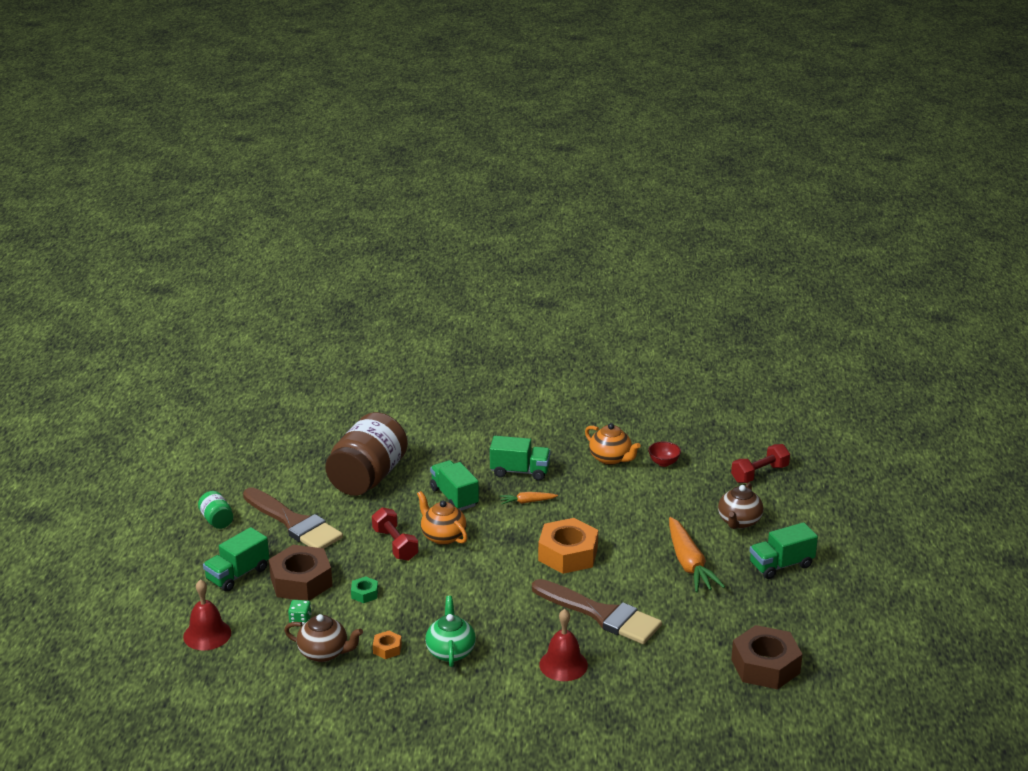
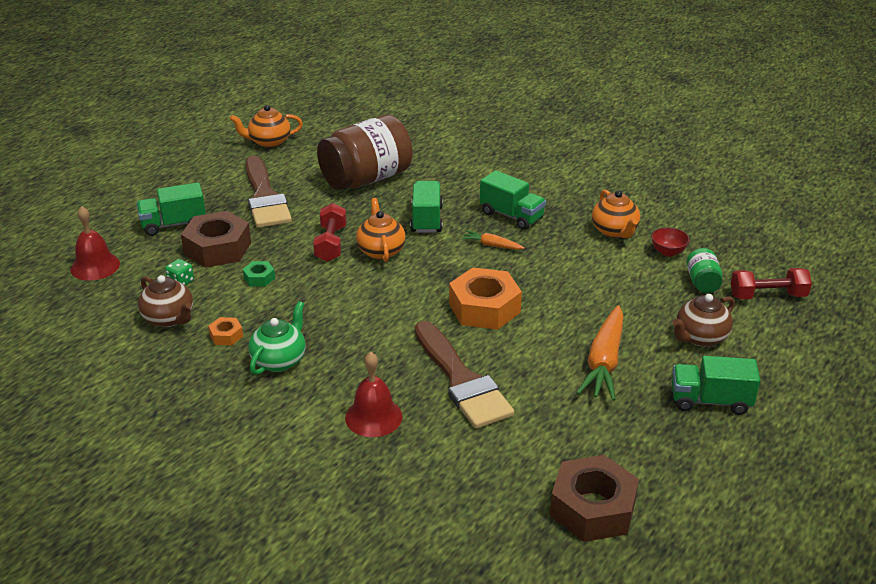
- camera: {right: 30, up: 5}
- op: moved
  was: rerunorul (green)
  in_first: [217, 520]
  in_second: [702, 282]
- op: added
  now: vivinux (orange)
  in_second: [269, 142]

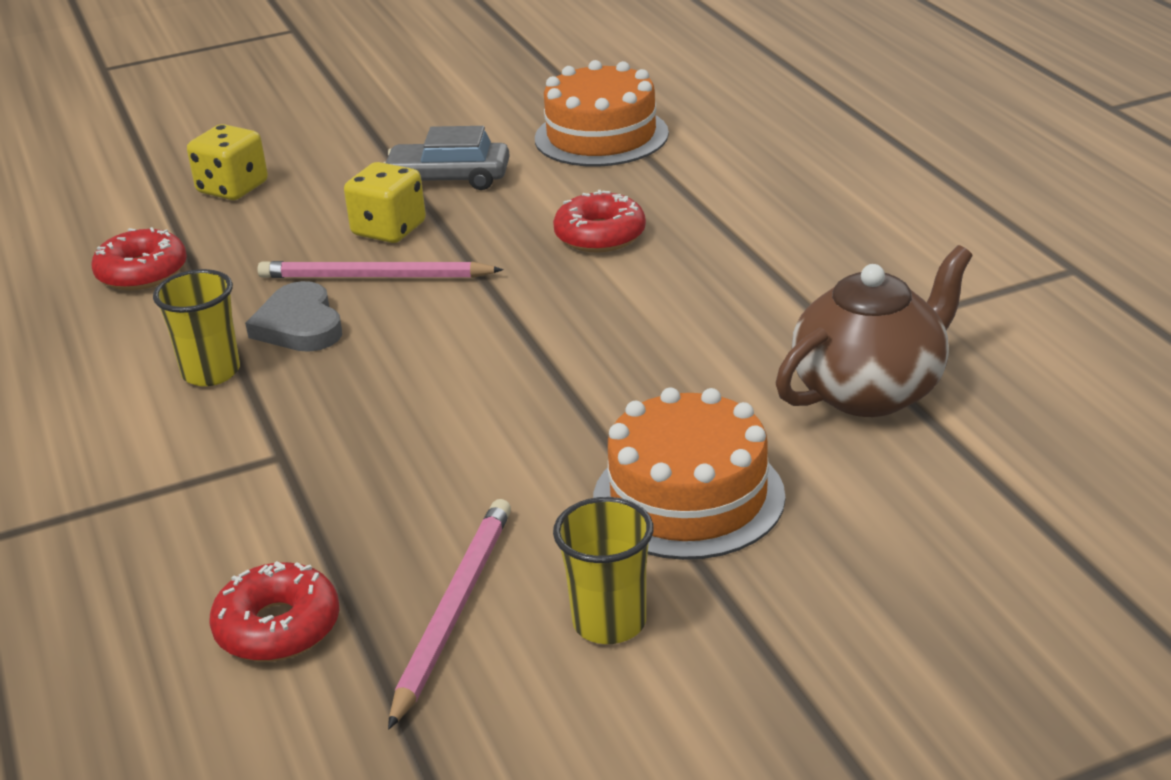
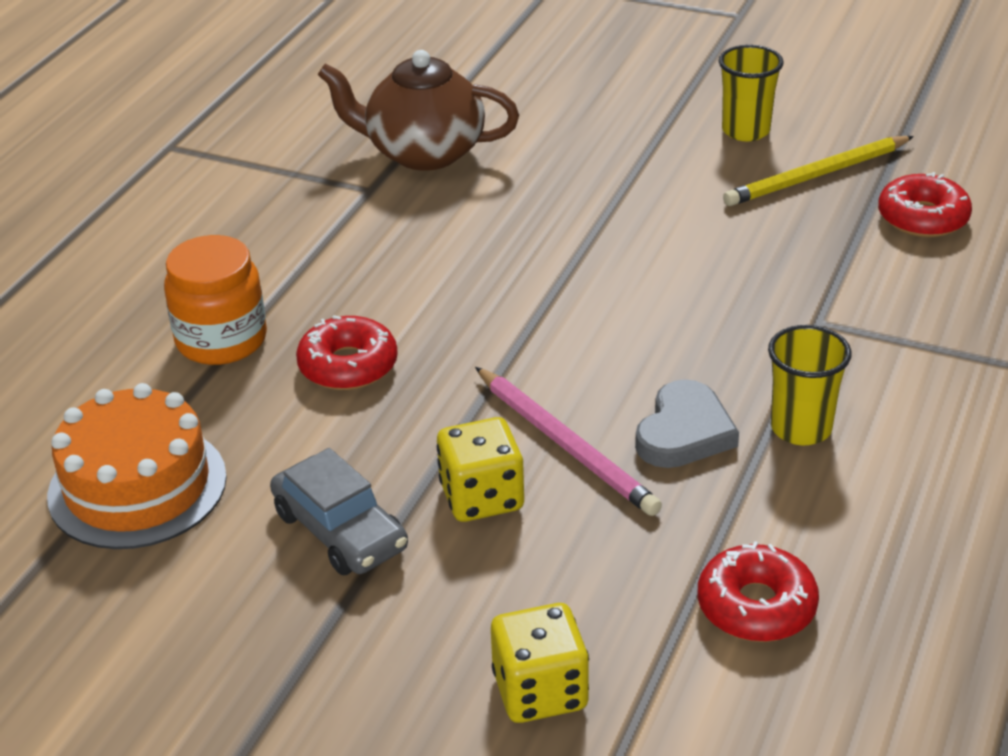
- camera: {right: -135, up: 5}
- op: recoloured
  was: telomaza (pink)
  now: telomaza (yellow)
  in_first: [453, 611]
  in_second: [817, 175]
- op: removed
  was: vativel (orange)
  in_first: [688, 497]
- op: added
  now: rerunorul (orange)
  in_second: [221, 340]

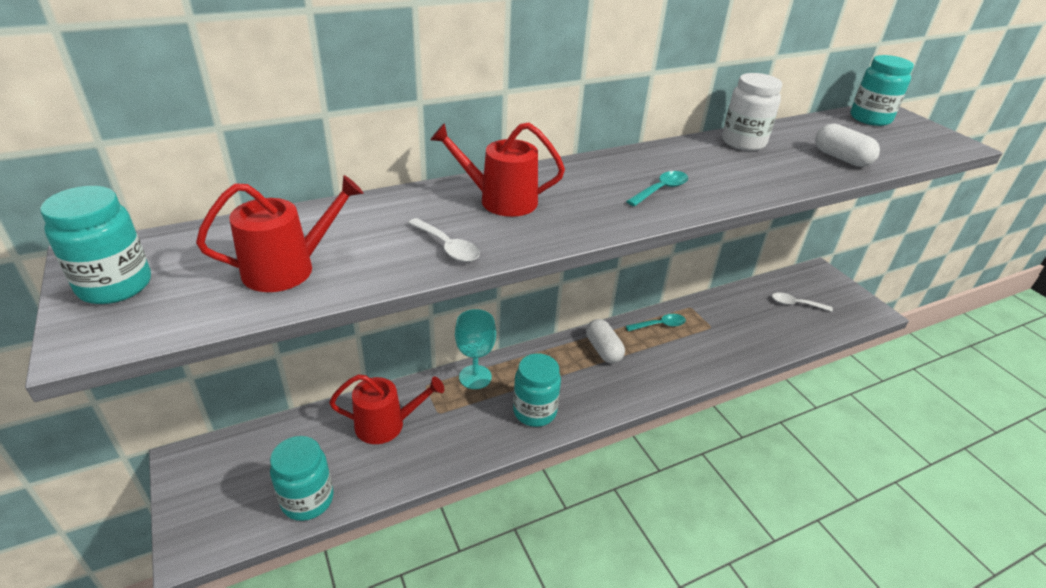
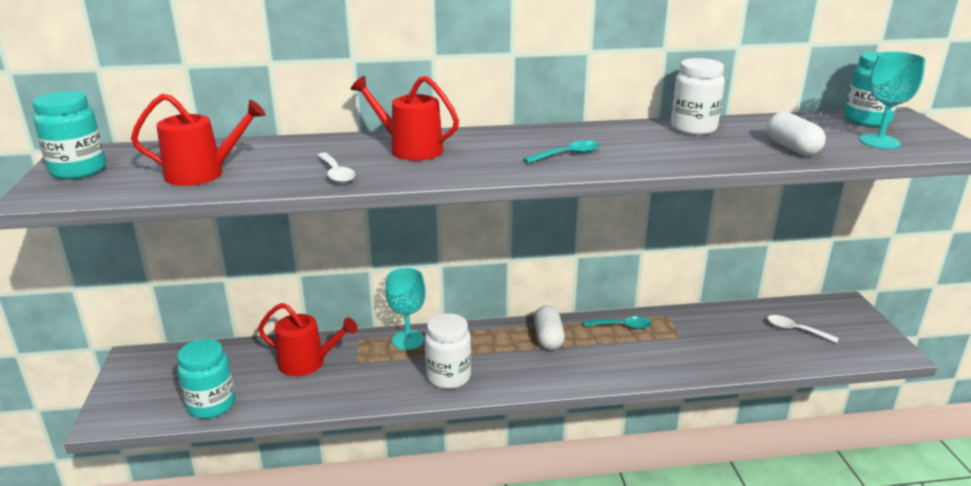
- camera: {right: 20, up: -10}
- op: recoloured
  was: rerunorul (turquoise)
  now: rerunorul (white)
  in_first: [534, 411]
  in_second: [448, 376]
- op: added
  now: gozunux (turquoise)
  in_second: [879, 141]

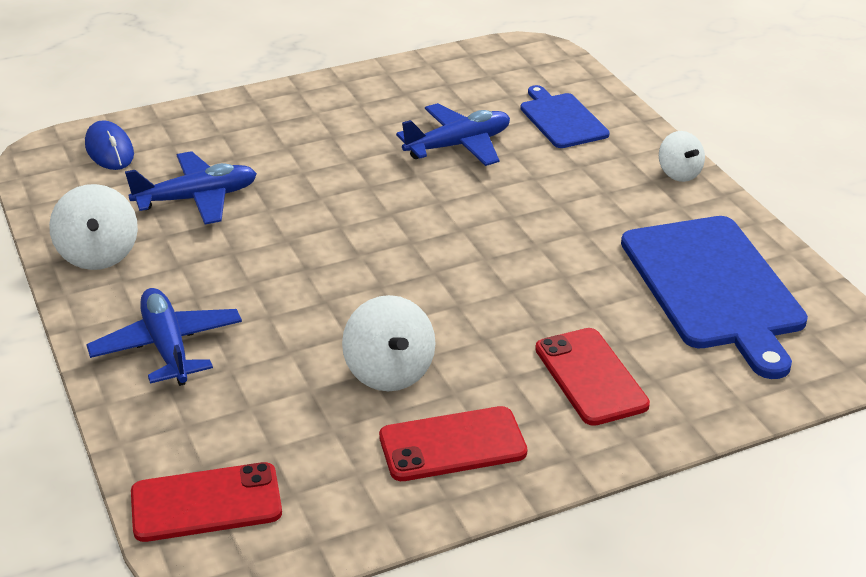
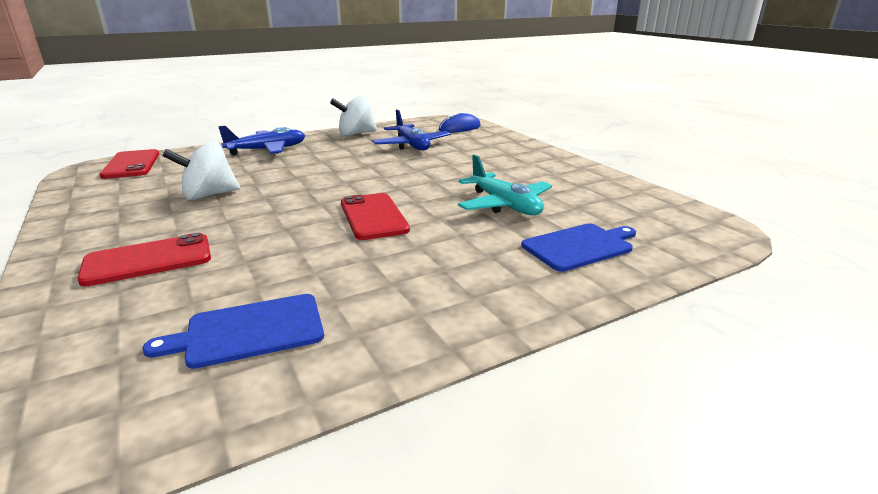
- camera: {right: 85, up: -10}
- op: moved
  was: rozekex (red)
  in_first: [452, 445]
  in_second: [373, 216]
- op: recoloured
  was: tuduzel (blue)
  now: tuduzel (turquoise)
  in_first: [458, 145]
  in_second: [504, 205]
- op: resized
  was: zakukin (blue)
  in_first: [714, 287]
  in_second: [249, 331]
  ratio: 0.56
- op: removed
  was: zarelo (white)
  in_first: [679, 173]

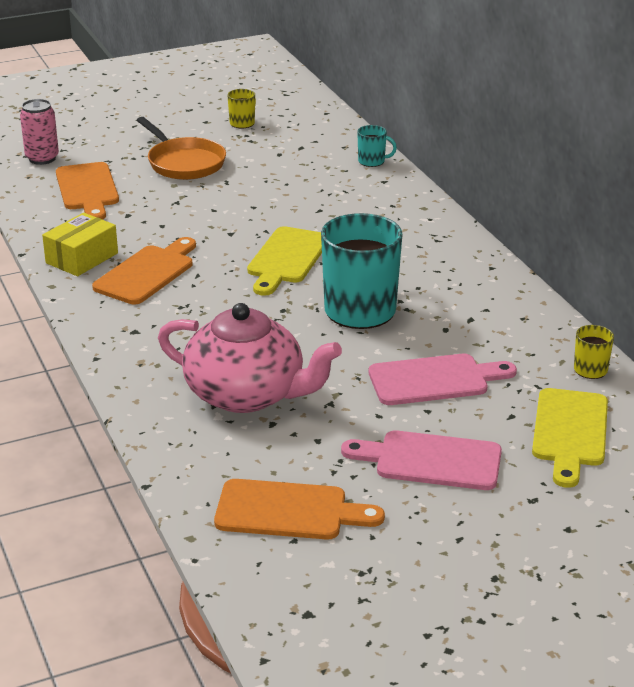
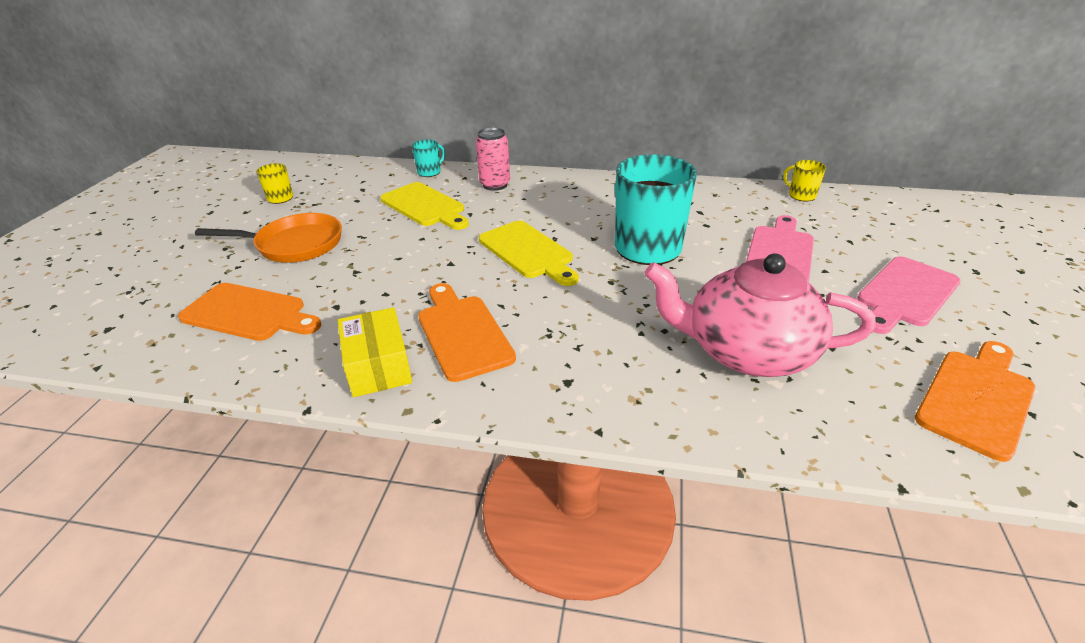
- camera: {right: -55, up: 5}
- op: moved
  was: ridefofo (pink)
  in_first: [42, 158]
  in_second: [495, 185]
- op: turned
  was: vivinux (pink)
  in_first: [247, 394]
  in_second: [746, 351]
  clockwise: -135
- op: moved
  was: zakukin (yellow)
  in_first: [570, 432]
  in_second: [425, 206]

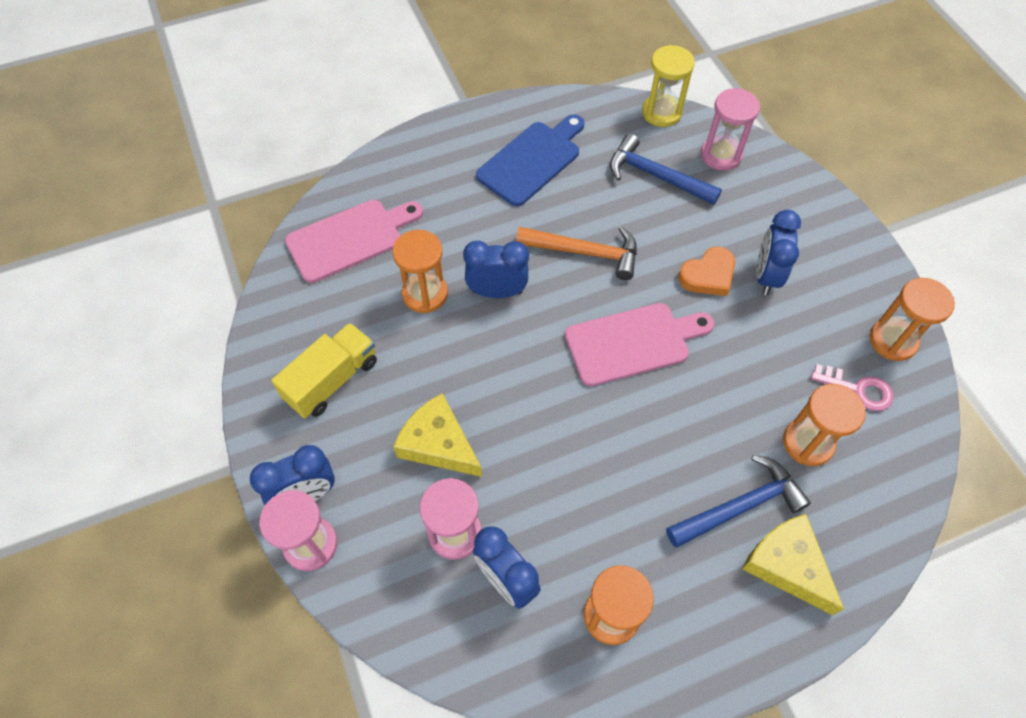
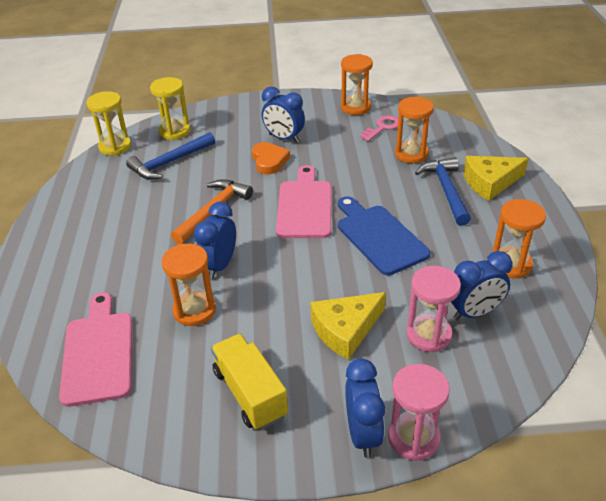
- camera: {right: -70, up: -20}
- op: moved
  was: zakukin (blue)
  in_first: [532, 160]
  in_second: [379, 237]
- op: recoloured
  was: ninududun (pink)
  now: ninududun (yellow)
  in_first: [721, 155]
  in_second: [174, 131]

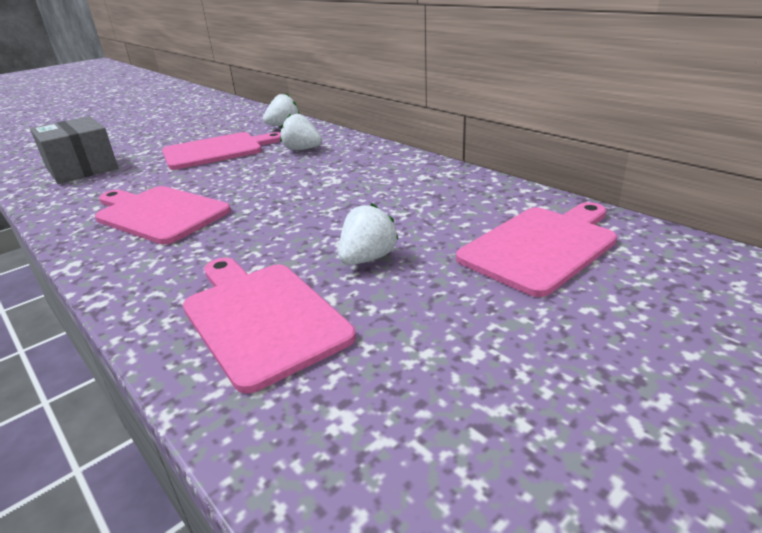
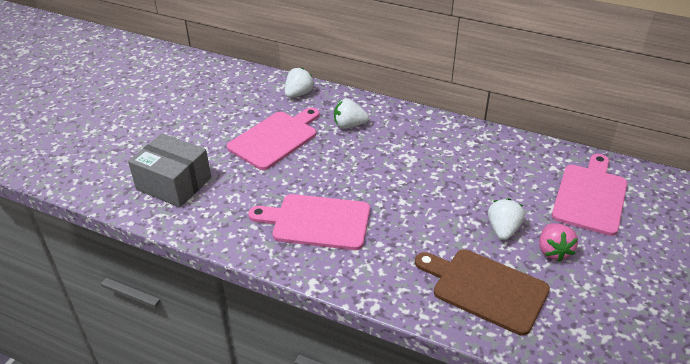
- camera: {right: -25, up: 10}
- op: recoloured
  was: zakukin (pink)
  now: zakukin (brown)
  in_first: [261, 317]
  in_second: [485, 289]
- op: added
  now: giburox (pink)
  in_second: [553, 251]

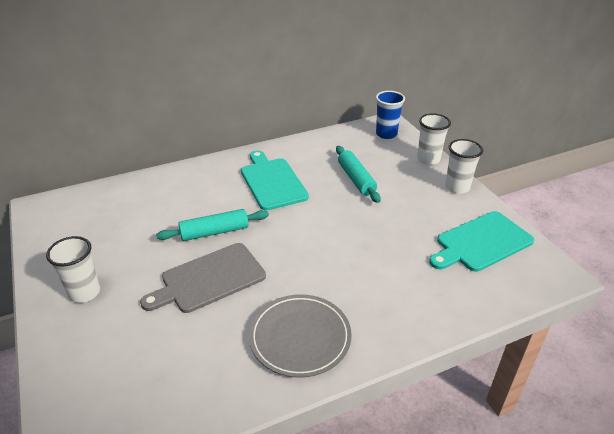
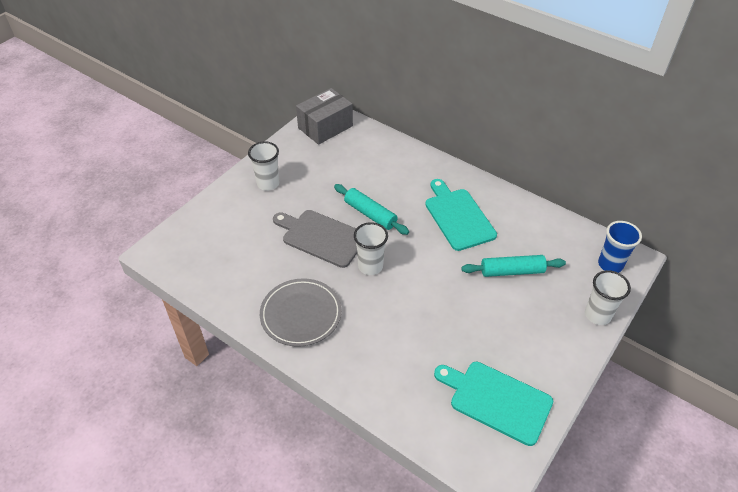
- camera: {right: 60, up: 10}
- op: turned
  was: zakukin (turquoise)
  in_first: [272, 182]
  in_second: [458, 217]
  clockwise: -60
- op: turned
  was: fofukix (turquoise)
  in_first: [356, 179]
  in_second: [512, 271]
  clockwise: 45
- op: moved
  was: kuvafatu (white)
  in_first: [457, 187]
  in_second: [370, 266]
- op: added
  now: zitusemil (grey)
  in_second: [325, 127]

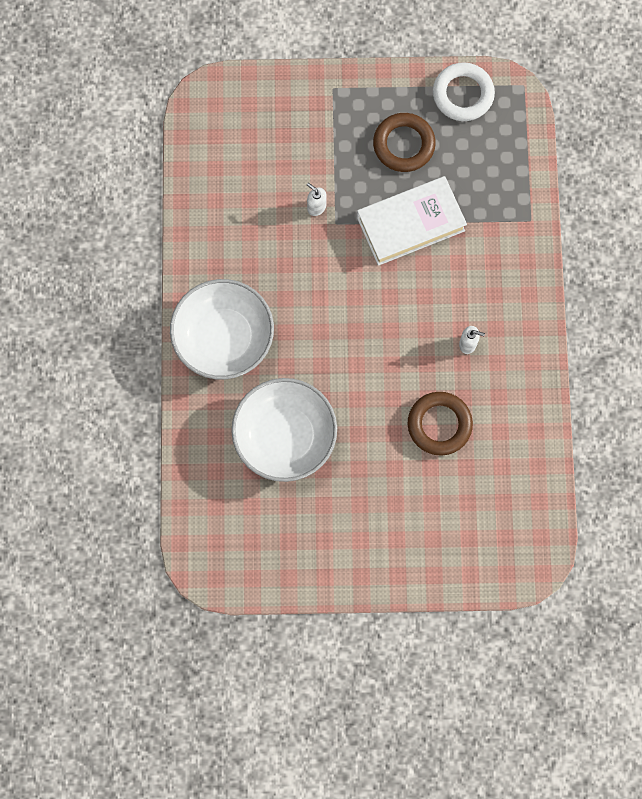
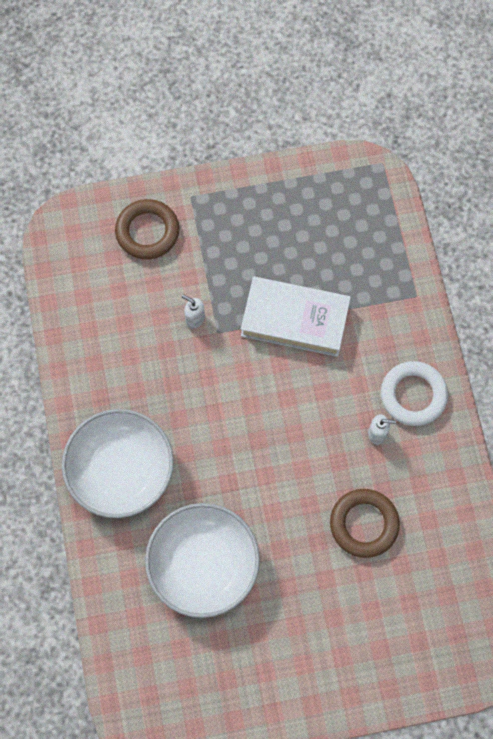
- camera: {right: -10, up: -5}
- op: turned
  was: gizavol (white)
  in_first: [410, 224]
  in_second: [295, 320]
  clockwise: 45
- op: moved
  was: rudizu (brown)
  in_first: [404, 144]
  in_second: [147, 232]
- op: moved
  was: rudizu (white)
  in_first: [463, 94]
  in_second: [413, 395]

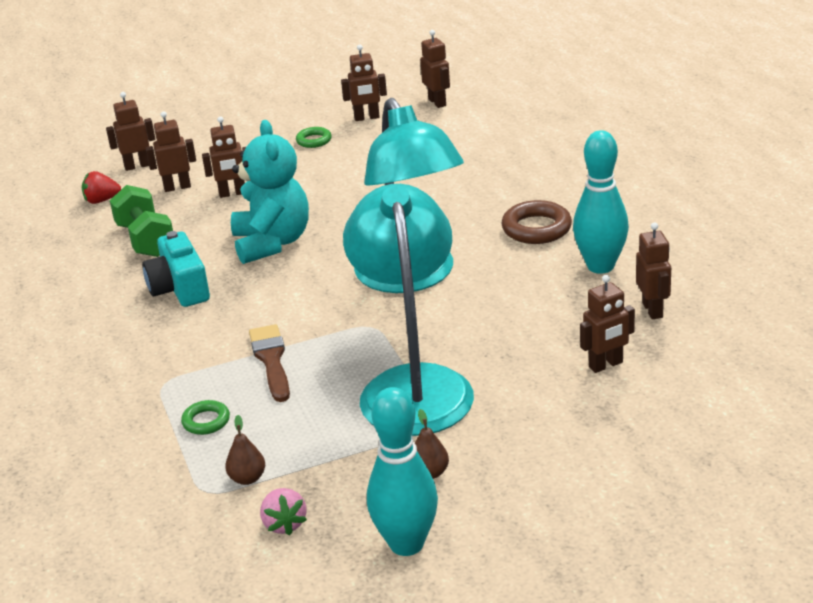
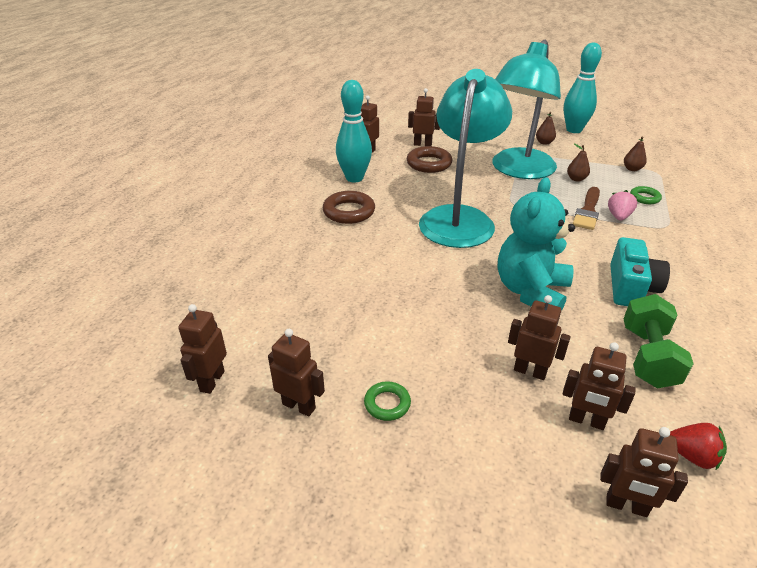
- camera: {right: -145, up: 5}
- op: moved
  was: giburox (pink)
  in_first: [284, 524]
  in_second: [618, 216]
- op: added
  now: rudizu (brown)
  in_second: [429, 164]
- op: added
  now: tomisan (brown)
  in_second: [576, 179]

